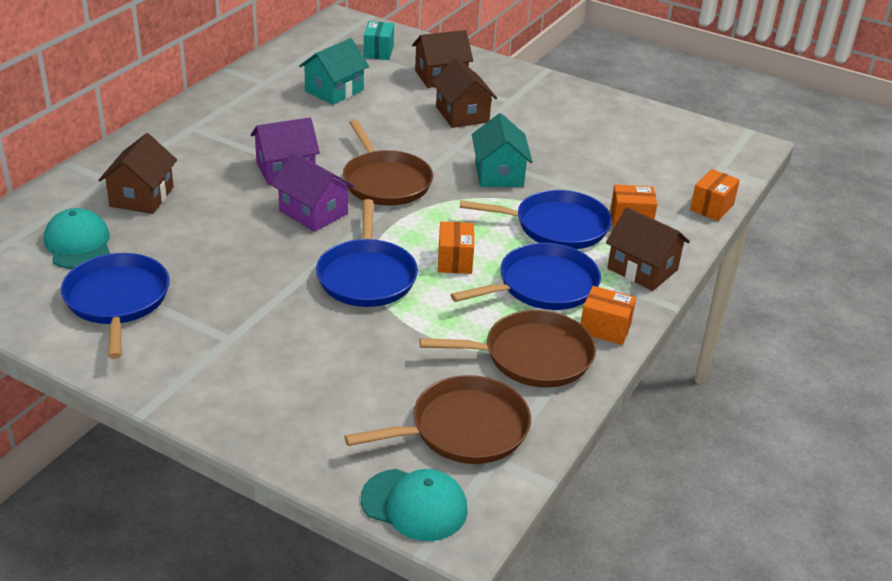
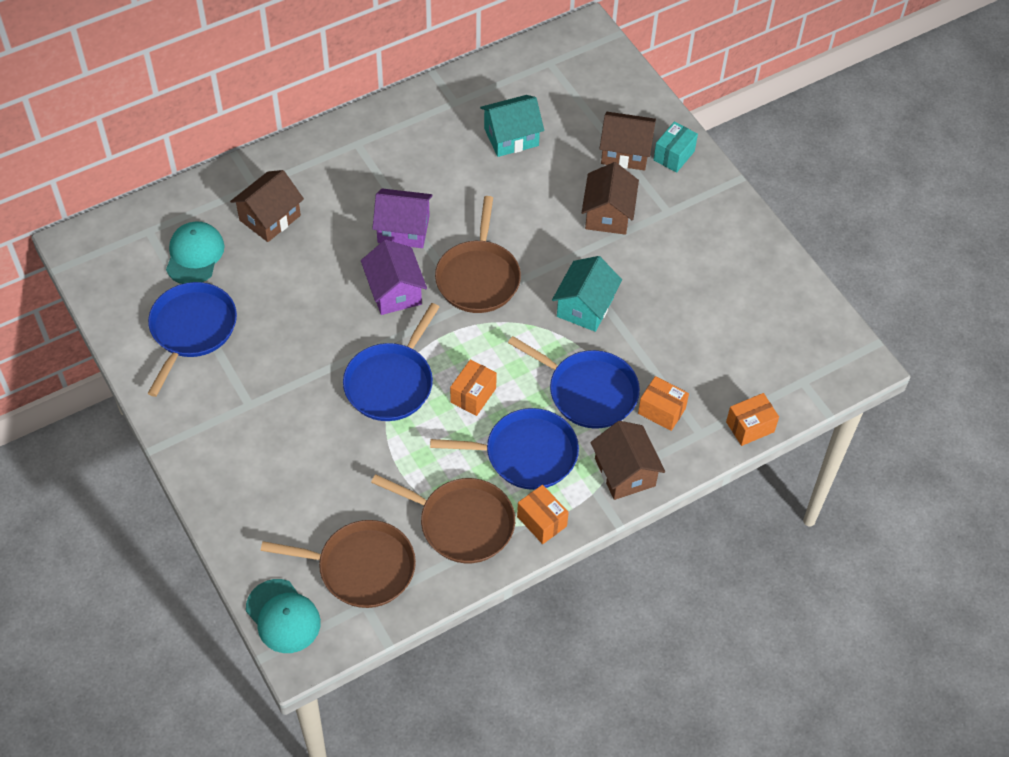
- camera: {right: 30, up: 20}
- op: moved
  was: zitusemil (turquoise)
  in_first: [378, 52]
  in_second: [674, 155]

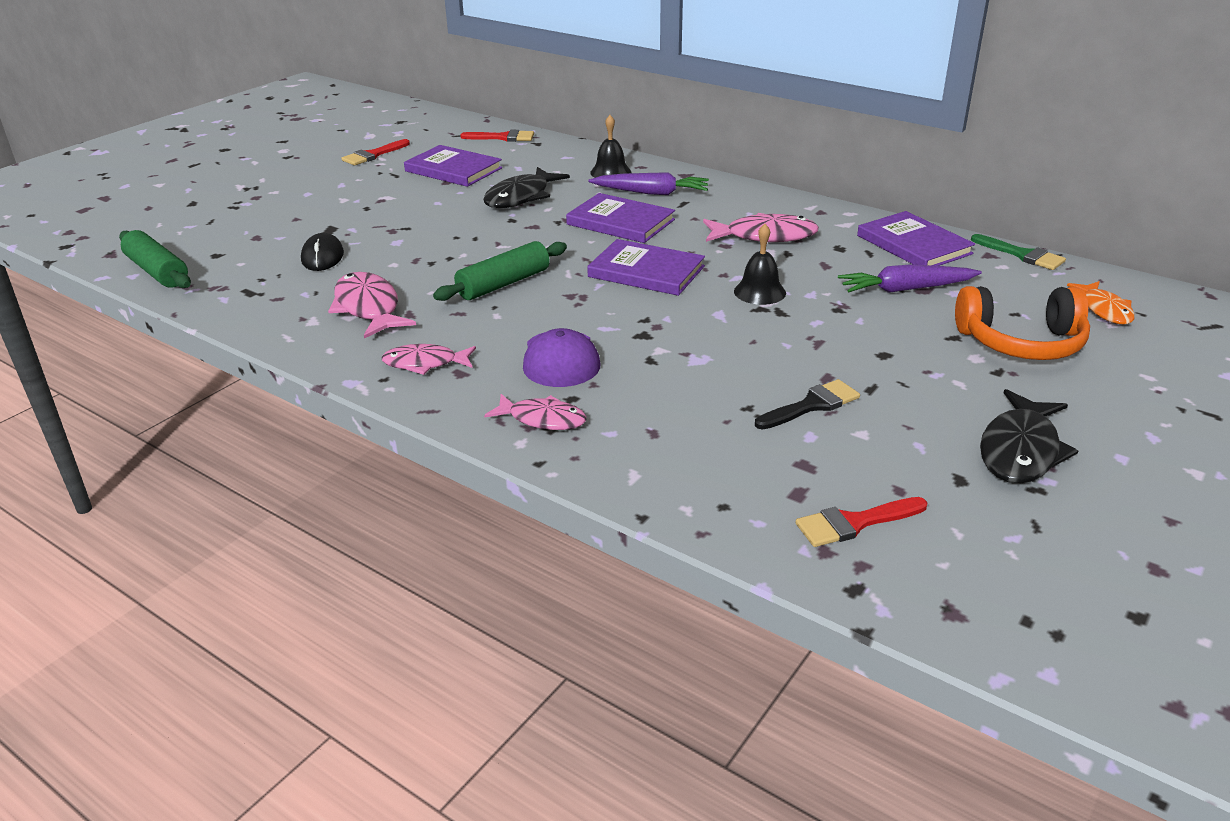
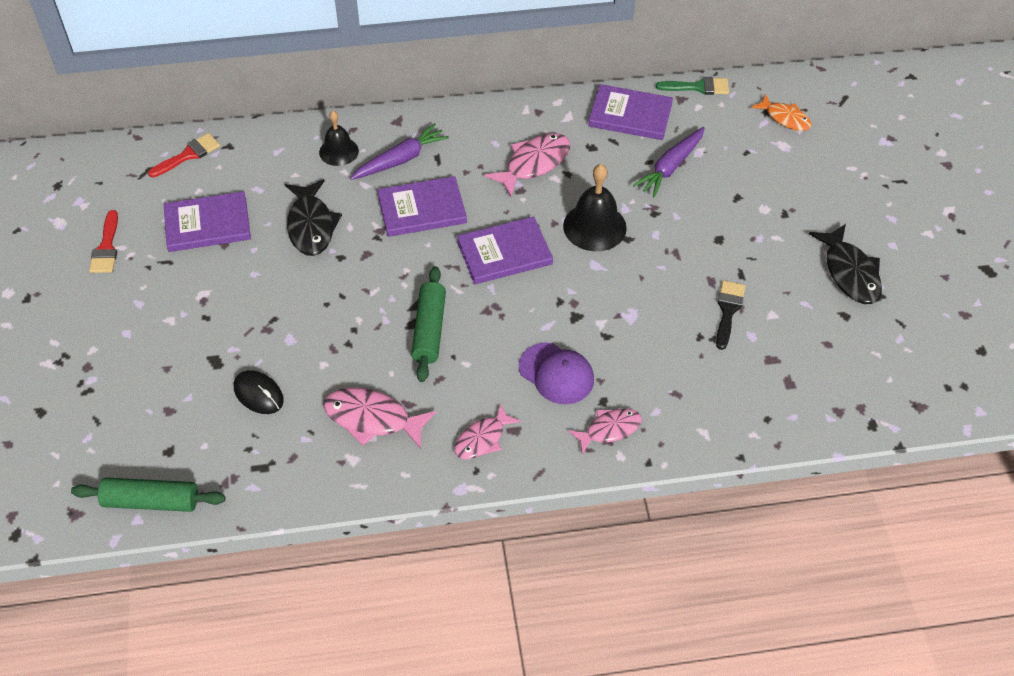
- camera: {right: -45, up: 20}
- op: resized
  was: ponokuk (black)
  in_first: [759, 292]
  in_second: [594, 226]
  ratio: 1.54
- op: removed
  was: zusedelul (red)
  in_first: [854, 523]
- op: removed
  was: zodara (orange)
  in_first: [1021, 342]

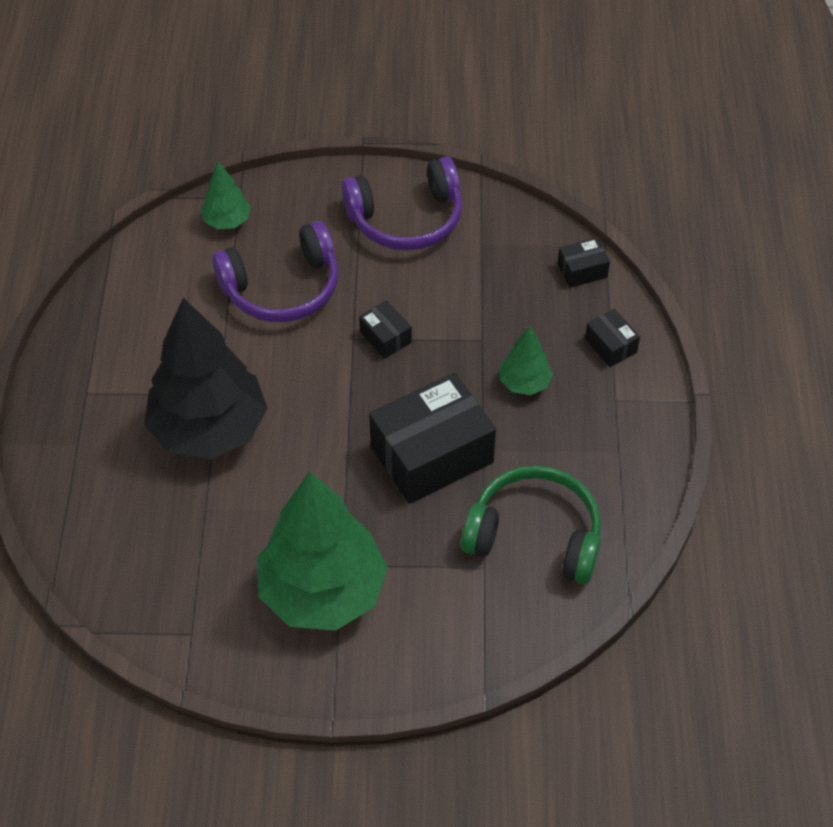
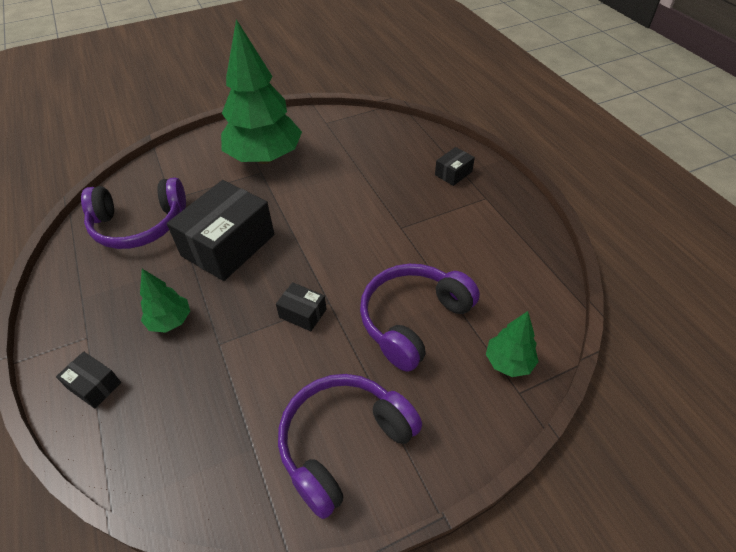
- camera: {right: 155, up: -5}
- op: removed
  was: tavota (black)
  in_first: [209, 429]
- op: recoloured
  was: zodara (green)
  now: zodara (purple)
  in_first: [535, 536]
  in_second: [139, 224]
- op: moved
  was: zitusemil (black)
  in_first: [582, 270]
  in_second: [453, 173]

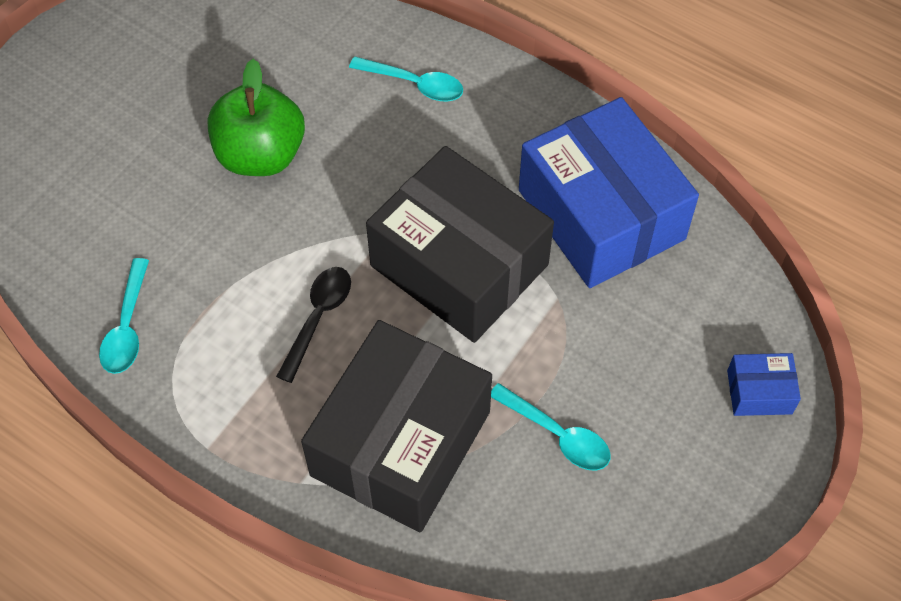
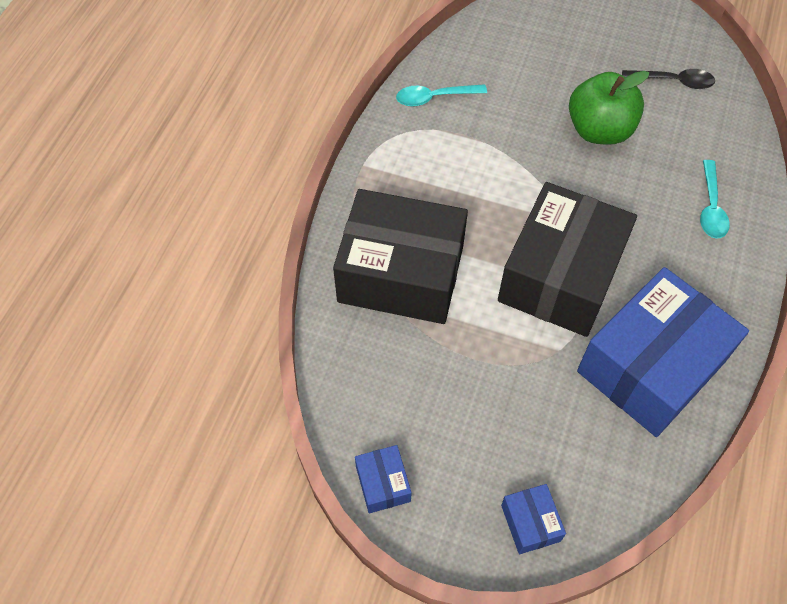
- camera: {right: 75, up: 0}
- op: moved
  was: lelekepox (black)
  in_first: [318, 318]
  in_second: [673, 81]
- op: removed
  was: lelekepox (turquoise)
  in_first: [557, 435]
- op: added
  now: zitusemil (blue)
  in_second: [383, 483]

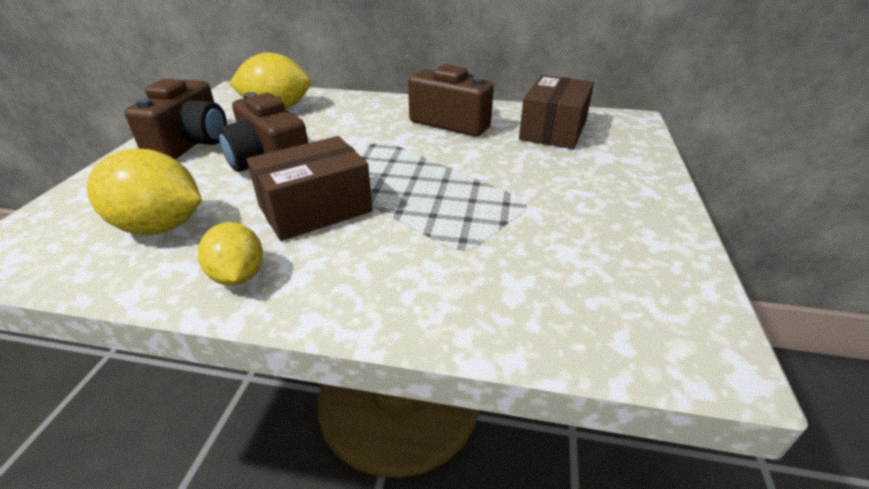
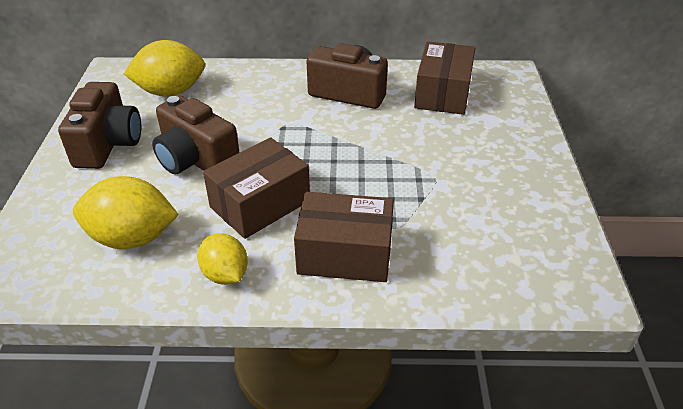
- camera: {right: -10, up: 5}
- op: added
  now: zitusemil (brown)
  in_second: [345, 254]

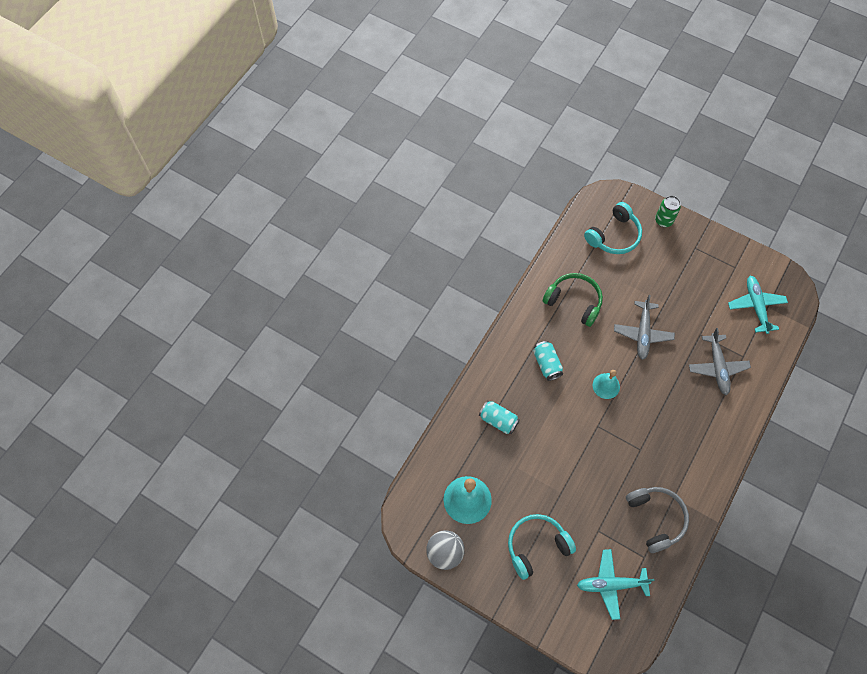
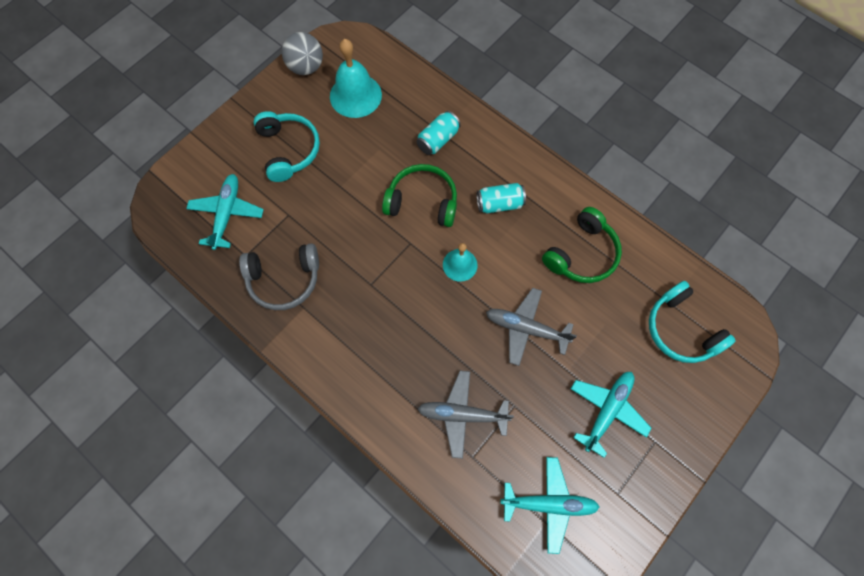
- camera: {right: 100, up: 5}
- op: removed
  was: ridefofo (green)
  in_first: [663, 220]
- op: added
  now: zodara (green)
  in_second: [422, 201]
- op: added
  now: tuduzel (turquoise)
  in_second: [607, 410]

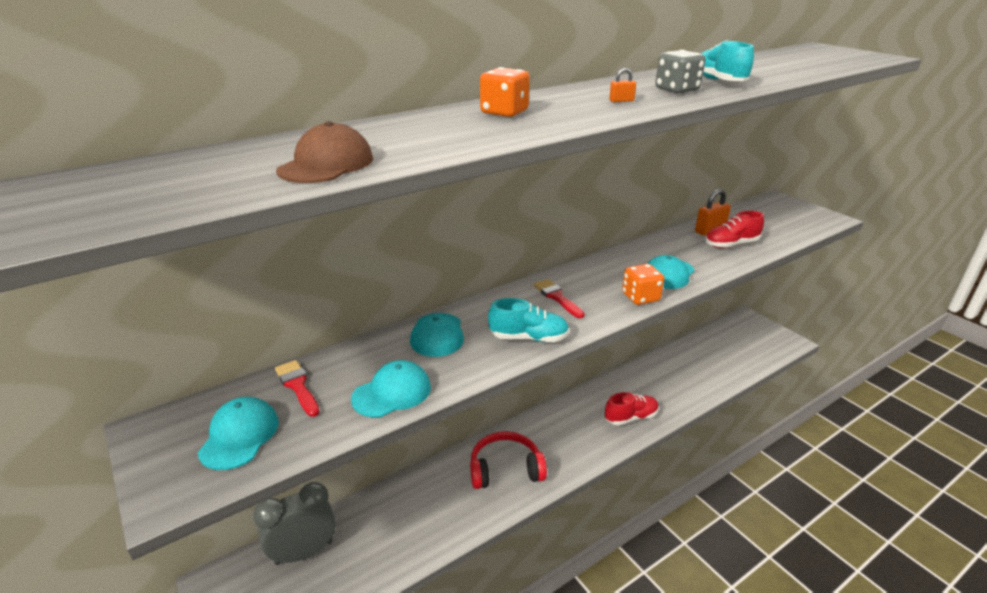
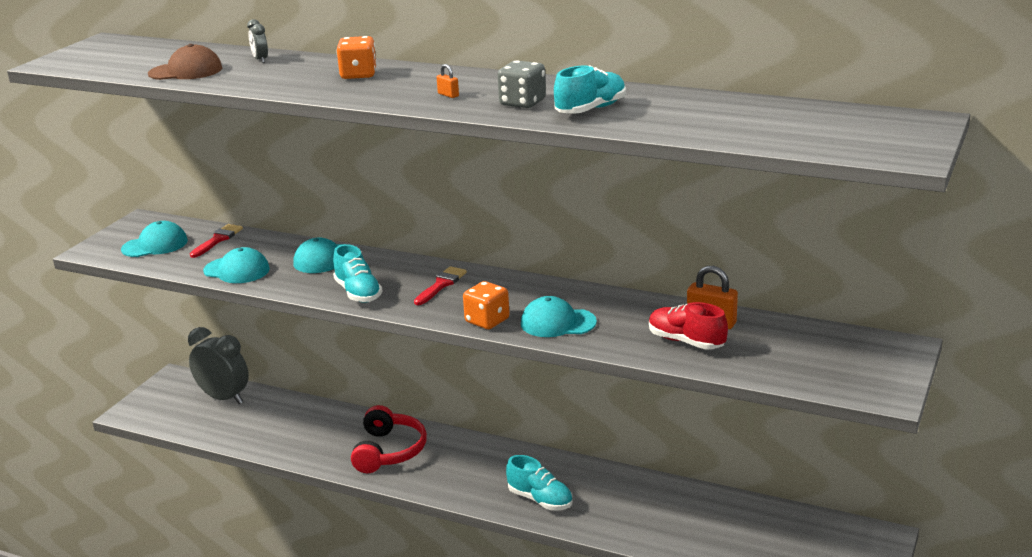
- camera: {right: 60, up: -5}
- op: turned
  was: zodara (red)
  in_first: [505, 469]
  in_second: [389, 451]
  clockwise: 45
- op: recoloured
  was: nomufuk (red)
  now: nomufuk (turquoise)
  in_first: [631, 417]
  in_second: [540, 500]
- op: added
  now: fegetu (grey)
  in_second: [260, 60]

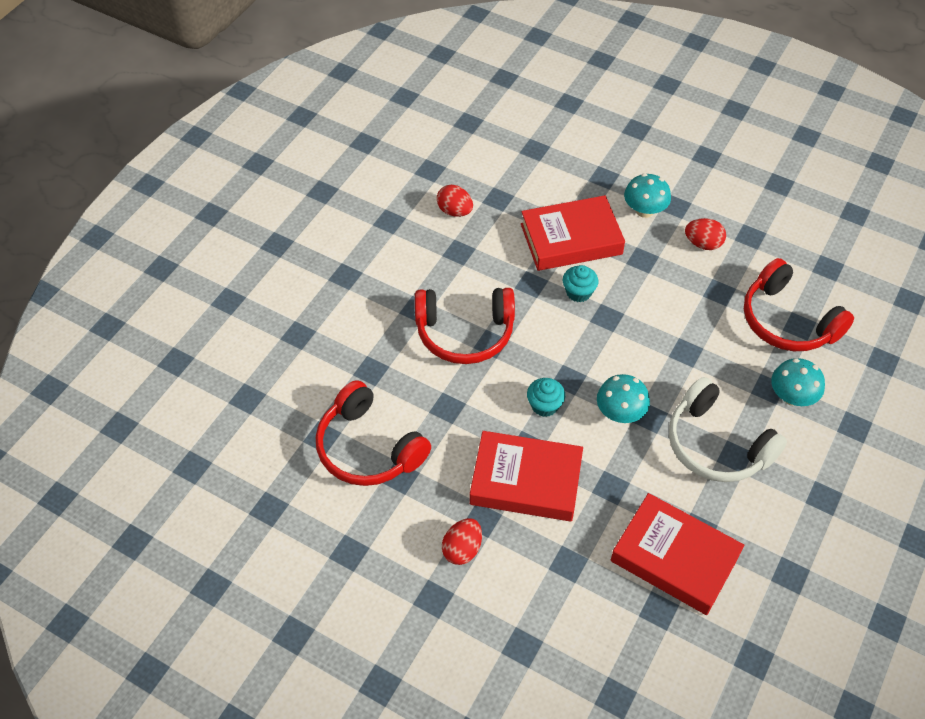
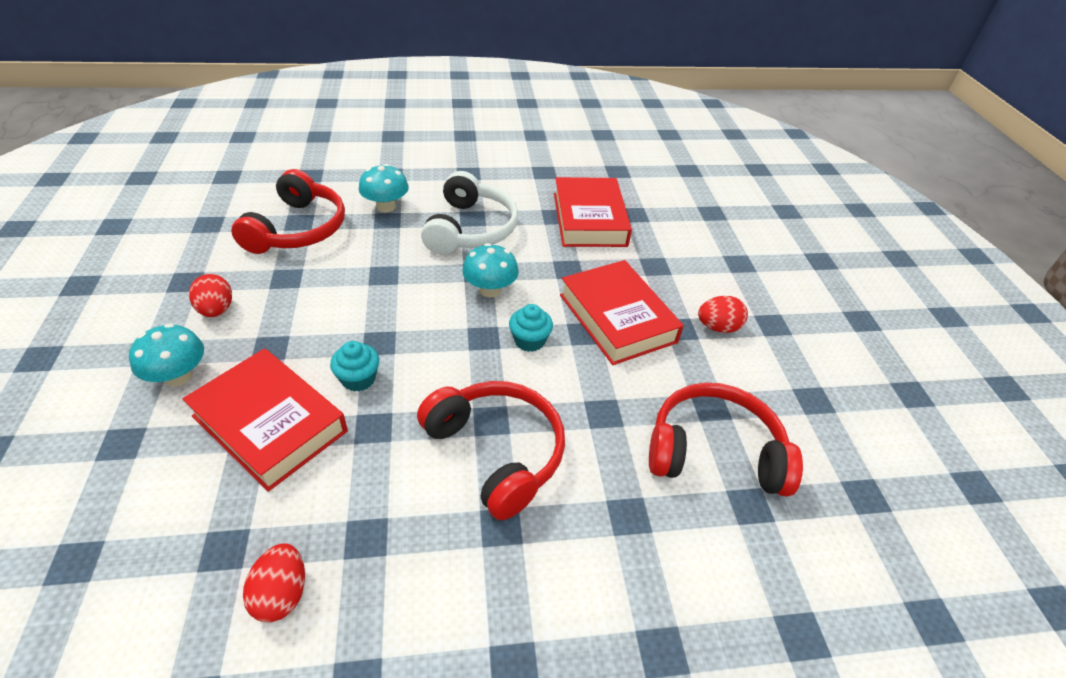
- camera: {right: -130, up: -10}
- op: turned
  was: zodara (red)
  in_first: [368, 448]
  in_second: [714, 451]
  clockwise: -90

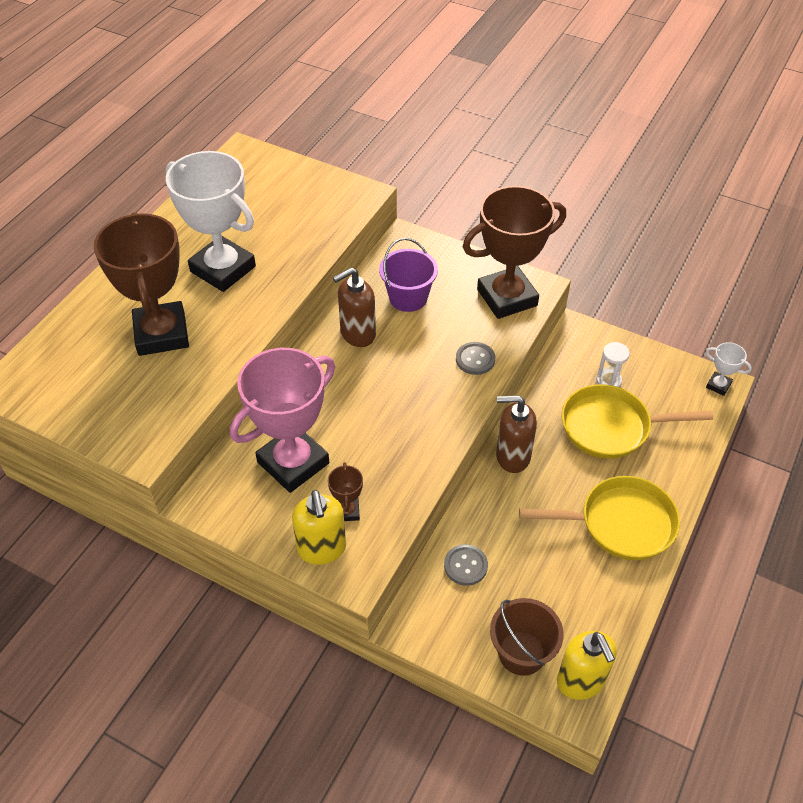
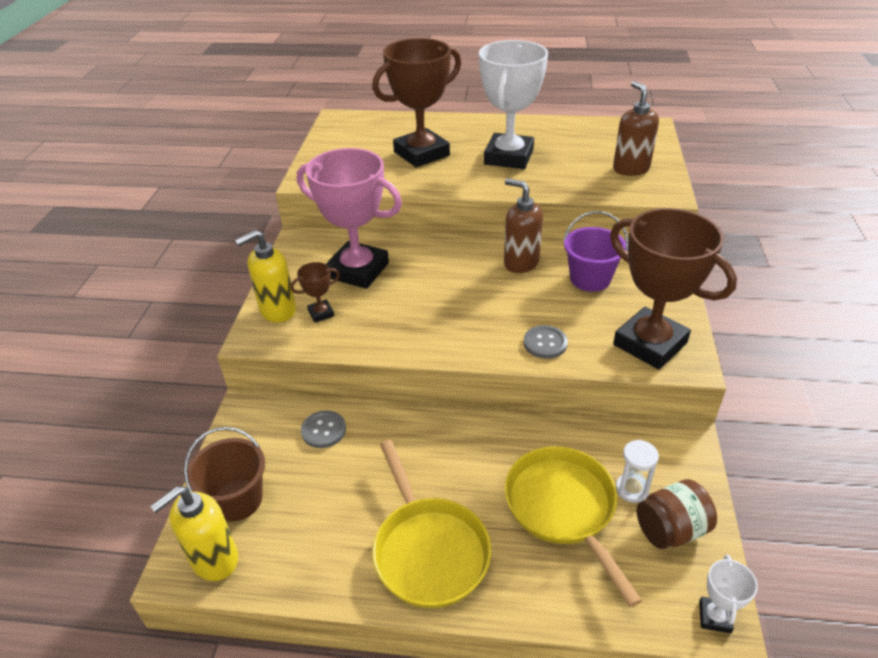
- camera: {right: 70, up: -10}
- op: moved
  was: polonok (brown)
  in_first: [512, 456]
  in_second: [630, 168]
- op: added
  now: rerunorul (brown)
  in_second: [671, 530]

